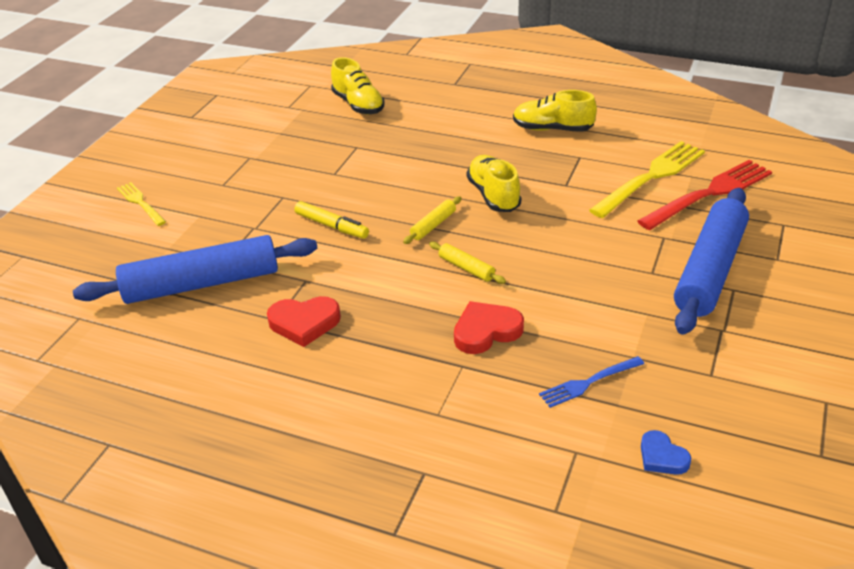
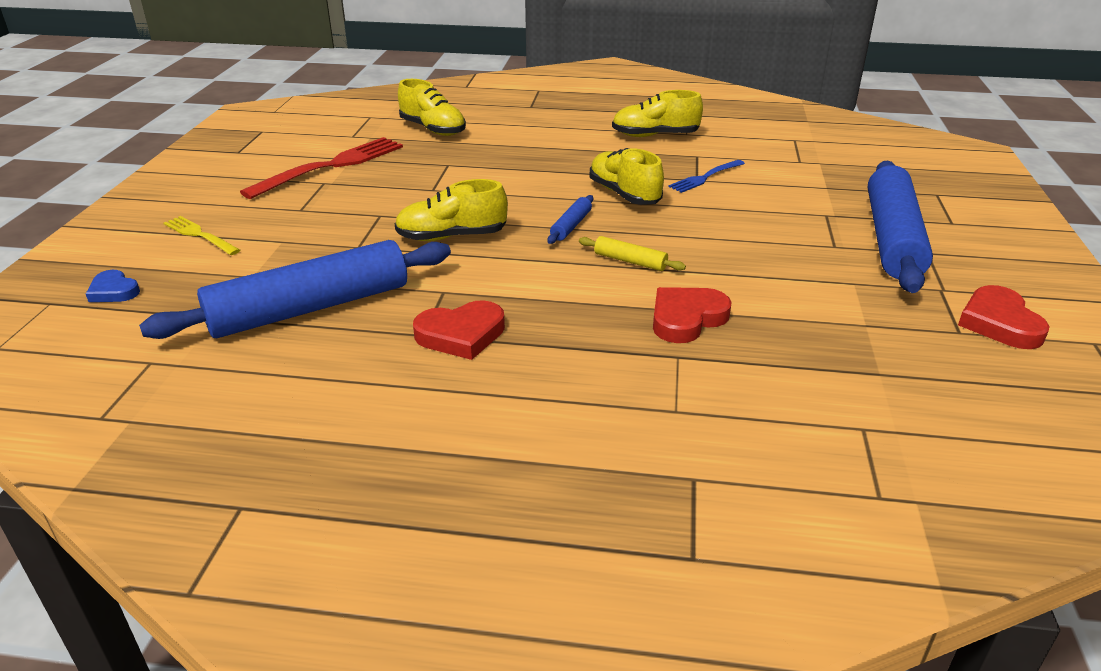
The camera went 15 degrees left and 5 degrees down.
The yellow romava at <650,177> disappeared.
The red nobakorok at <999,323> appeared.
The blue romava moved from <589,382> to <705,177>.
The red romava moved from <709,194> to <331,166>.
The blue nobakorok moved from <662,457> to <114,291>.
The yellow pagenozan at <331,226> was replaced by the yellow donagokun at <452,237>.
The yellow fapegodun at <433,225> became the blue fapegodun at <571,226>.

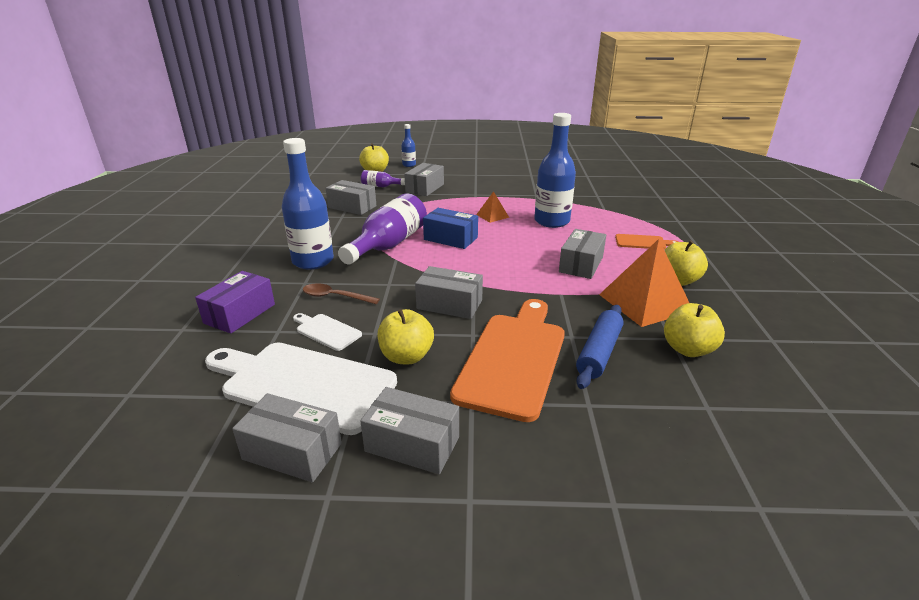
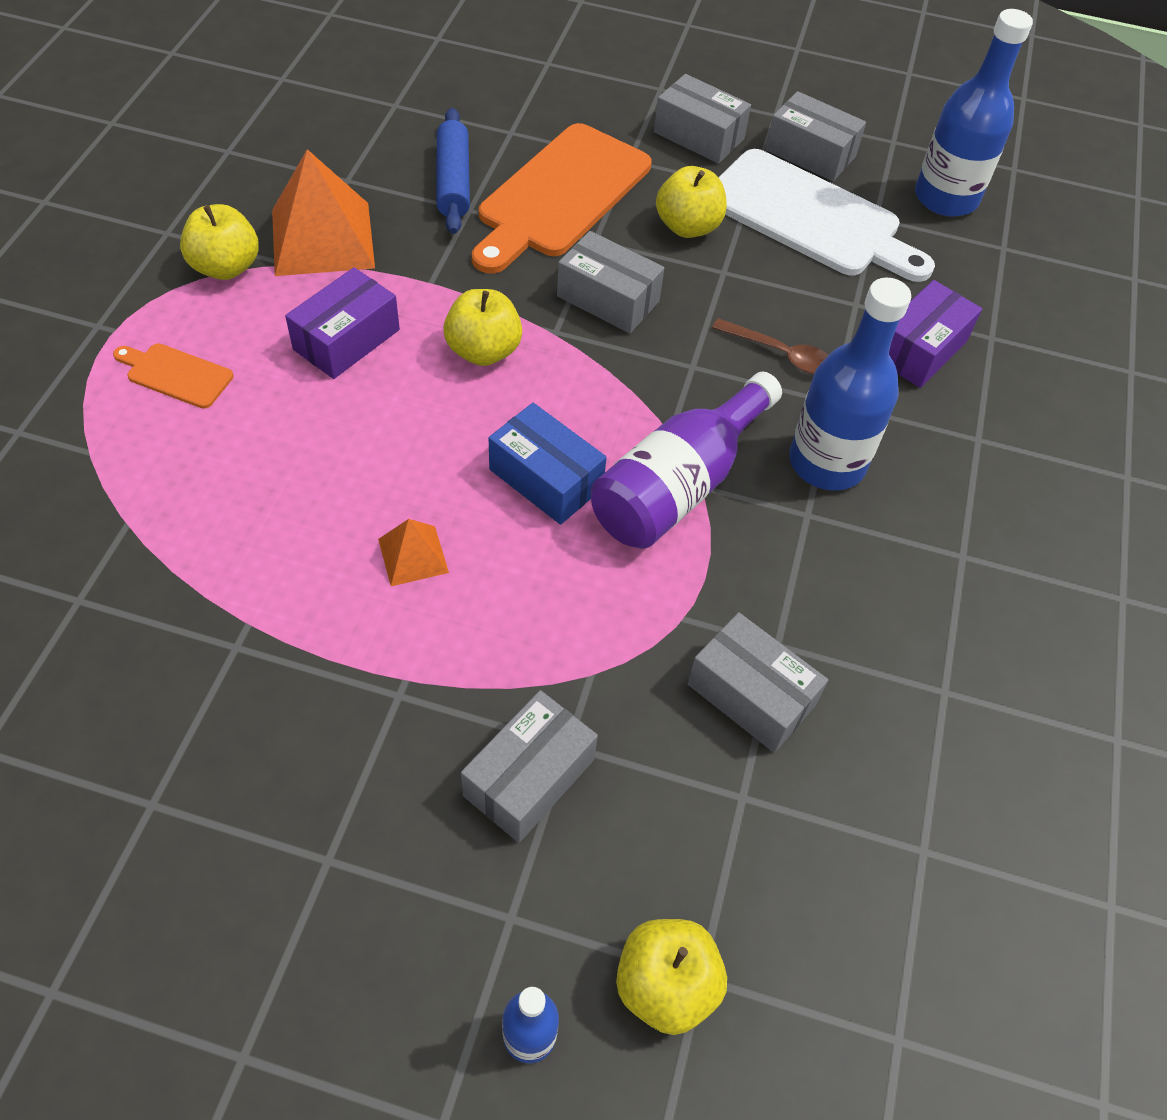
The camera went 170 degrees left and 25 degrees up.
The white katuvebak at <326,331> disappeared.
The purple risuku at <381,186> disappeared.
The blue risuku moved from <552,221> to <945,198>.
The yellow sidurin moved from <688,349> to <483,351>.
The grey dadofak at <581,264> became the purple dadofak at <346,339>.
The blue fapegodun at <599,352> turned 45 degrees counterclockwise.

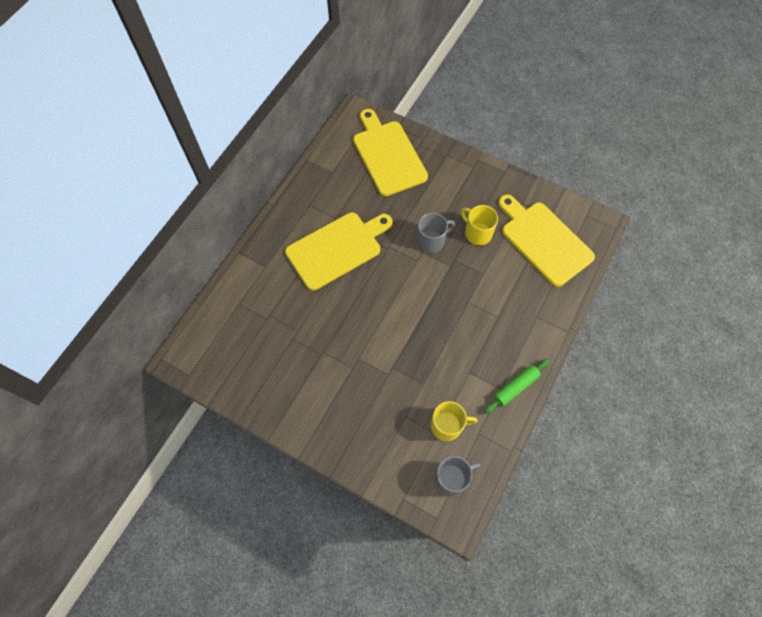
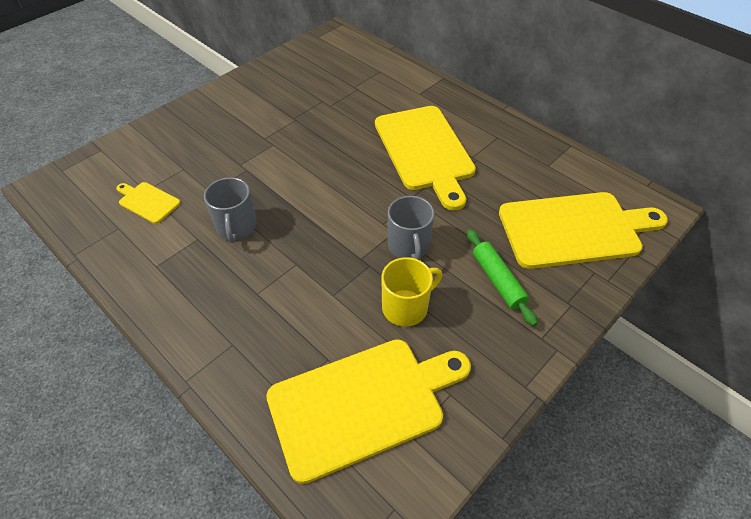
The camera went 105 degrees right and 15 degrees down.
The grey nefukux moved from <451,478> to <236,227>.
The green fapegodun moved from <515,387> to <498,280>.
The yellow nefukux at <447,425> was replaced by the yellow katuvebak at <147,201>.

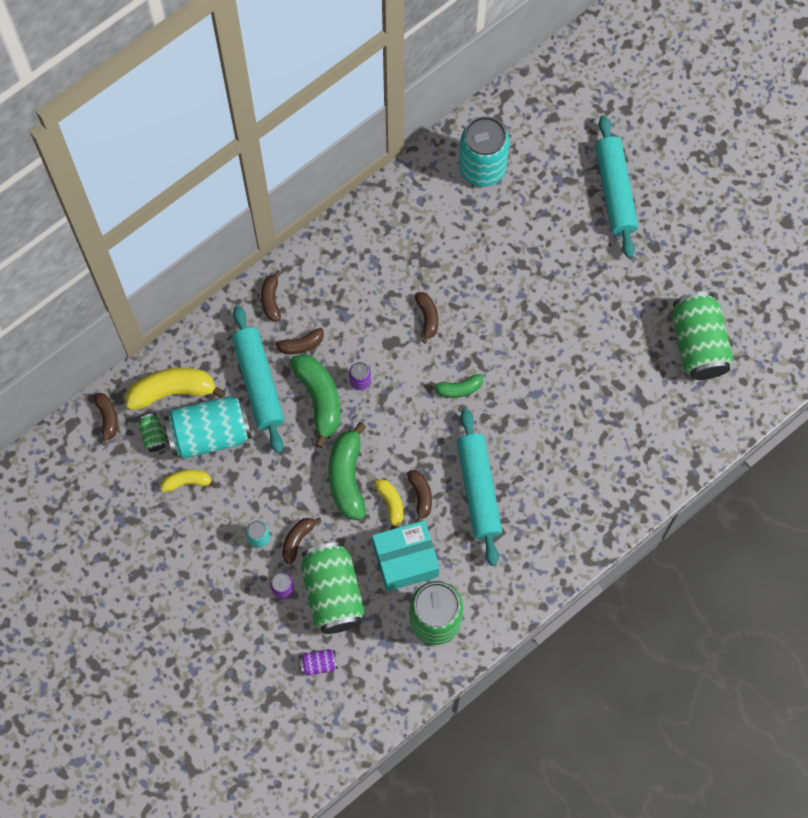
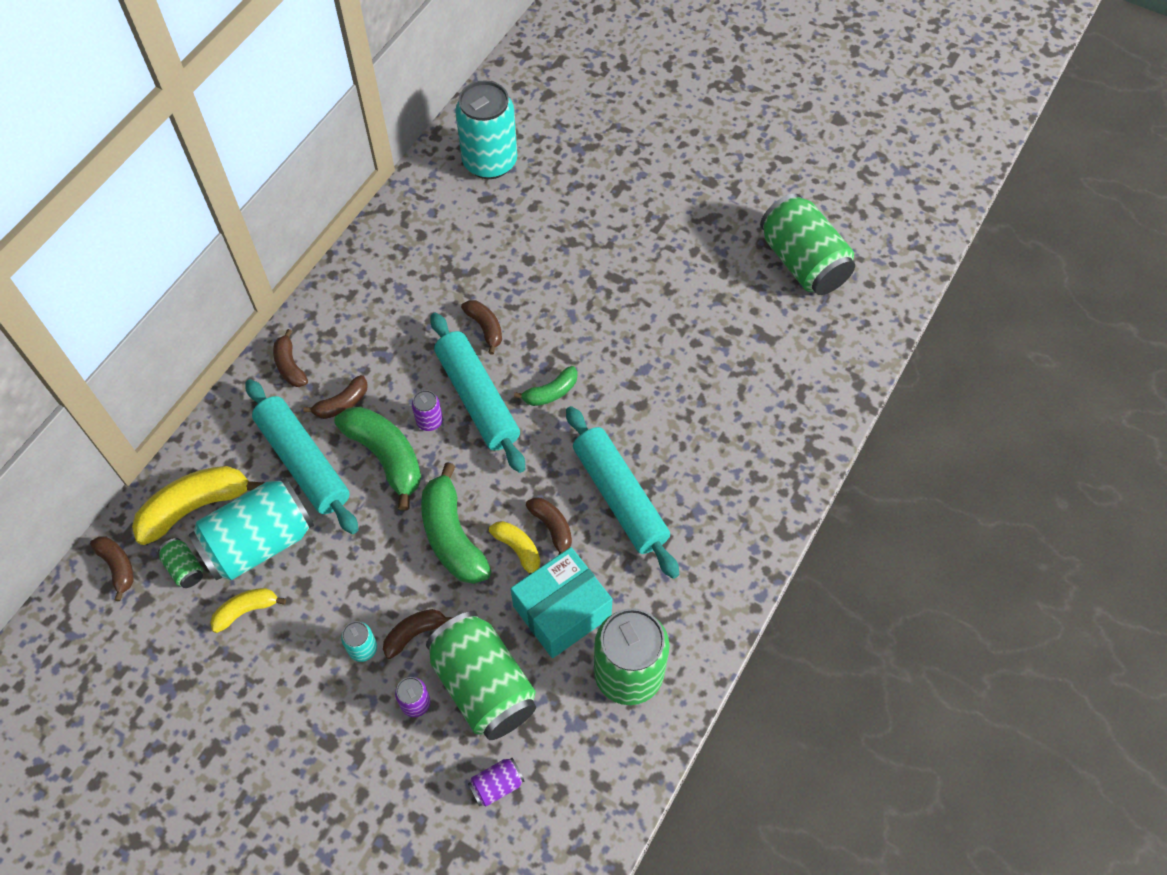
The camera went 20 degrees left and 10 degrees down.
The turquoise fapegodun moved from <615,191> to <478,398>.
The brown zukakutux at <297,540> turned 45 degrees clockwise.

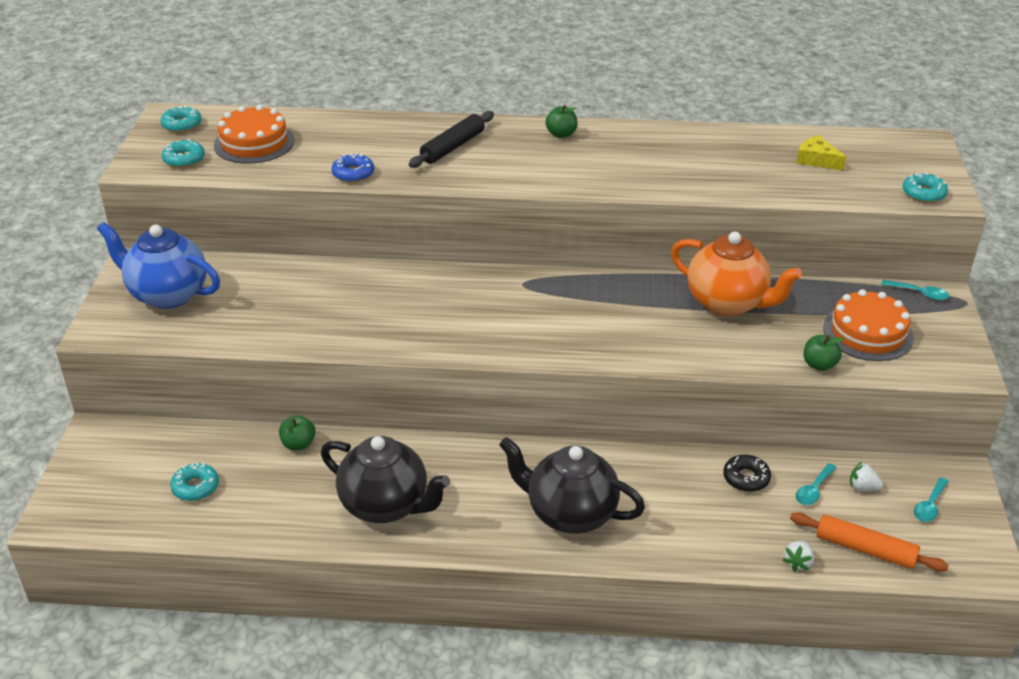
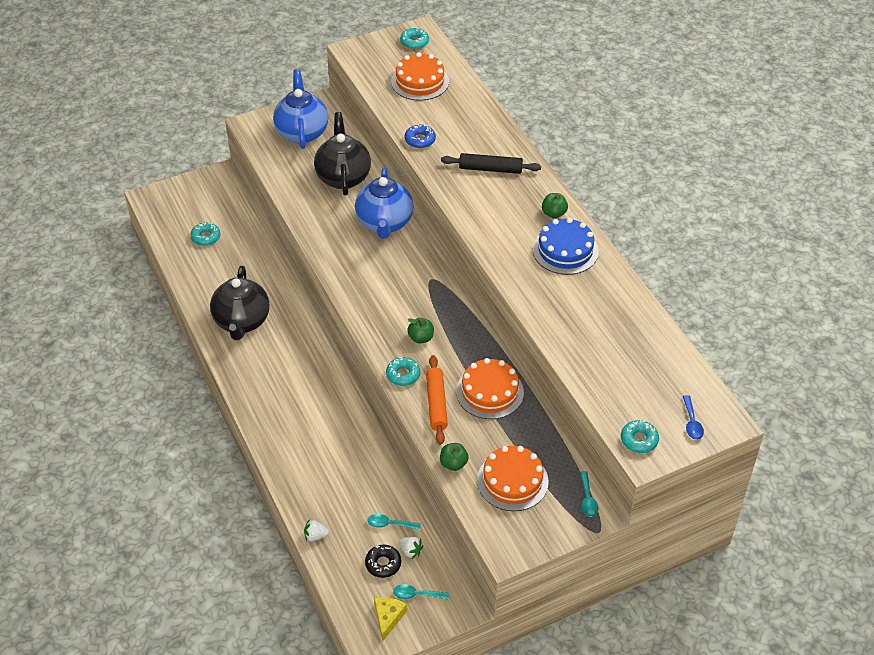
The camera went 60 degrees right and 10 degrees up.
The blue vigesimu at <384,223> appeared.
The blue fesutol at <565,250> appeared.
The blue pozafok at <692,422> appeared.
The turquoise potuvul moved from <184,159> to <403,375>.
The green sidurin moved from <298,444> to <421,338>.
The black vigesimu moved from <569,513> to <343,177>.
The black potuvul moved from <746,478> to <383,564>.
The orange fapegodun moved from <865,549> to <436,404>.
The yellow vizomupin moved from <817,160> to <388,617>.
The orange vigesimu at <728,303> was replaced by the orange fesutol at <489,392>.
The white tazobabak at <863,487> turned 135 degrees clockwise.

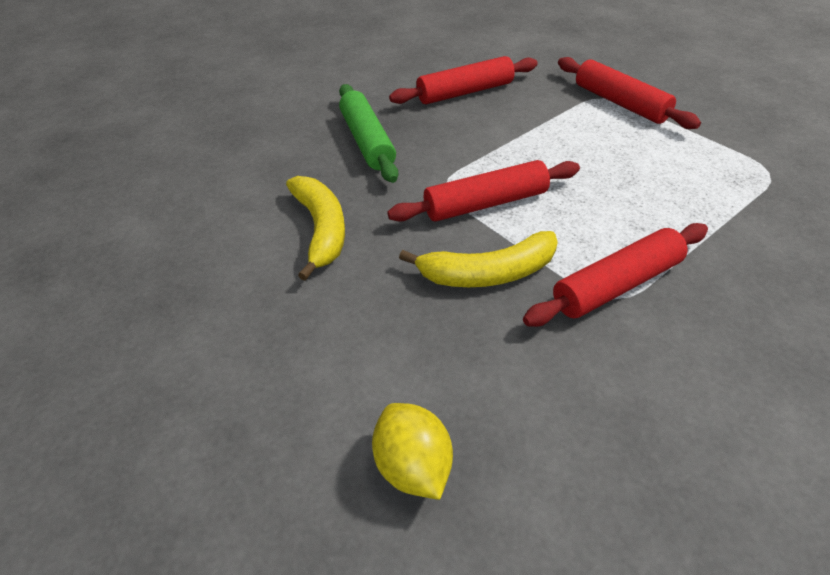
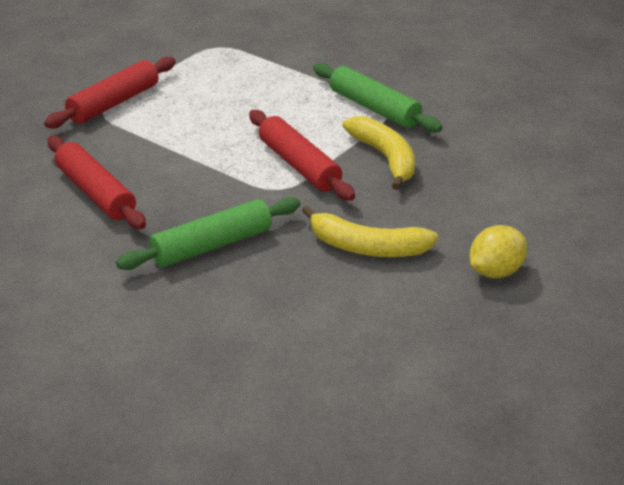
The camera went 105 degrees left and 10 degrees down.
The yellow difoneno moved from <413,466> to <495,272>.
The red fapegodun at <616,285> became the green fapegodun at <374,108>.
The yellow zukakutux at <321,229> turned 135 degrees counterclockwise.

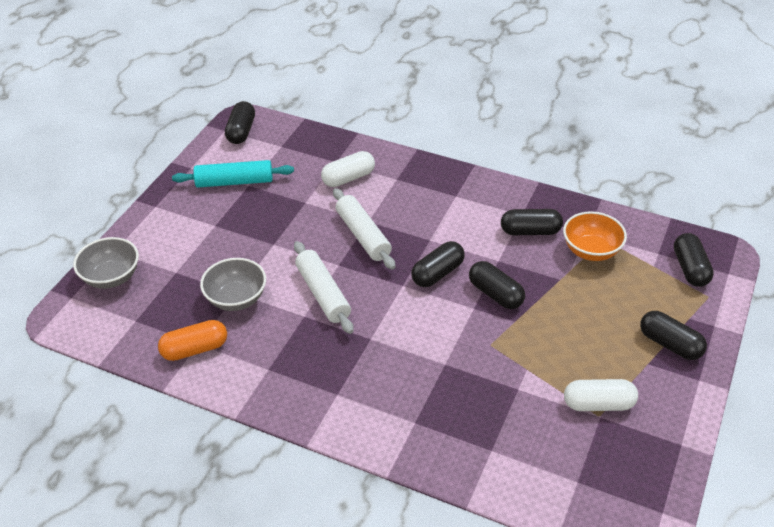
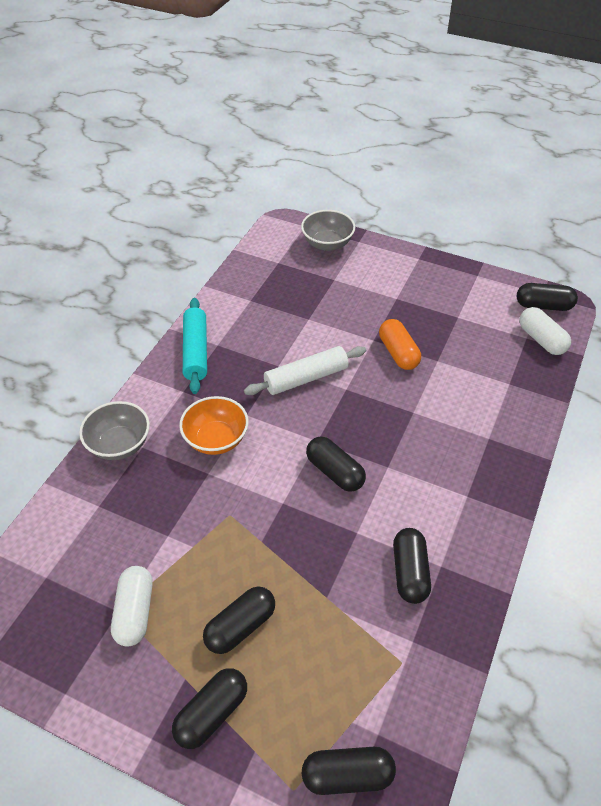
The camera went 90 degrees right and 5 degrees up.
The white fapegodun at <363,235> disappeared.
The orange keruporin moved from <195,349> to <398,353>.
The turquoise fapegodun moved from <234,182> to <195,351>.
The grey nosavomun moved from <236,299> to <119,444>.
The white keruporin moved from <348,178> to <541,339>.
The black keruporin moved from <495,294> to <240,626>.
The orange nosavomun moved from <591,251> to <216,439>.

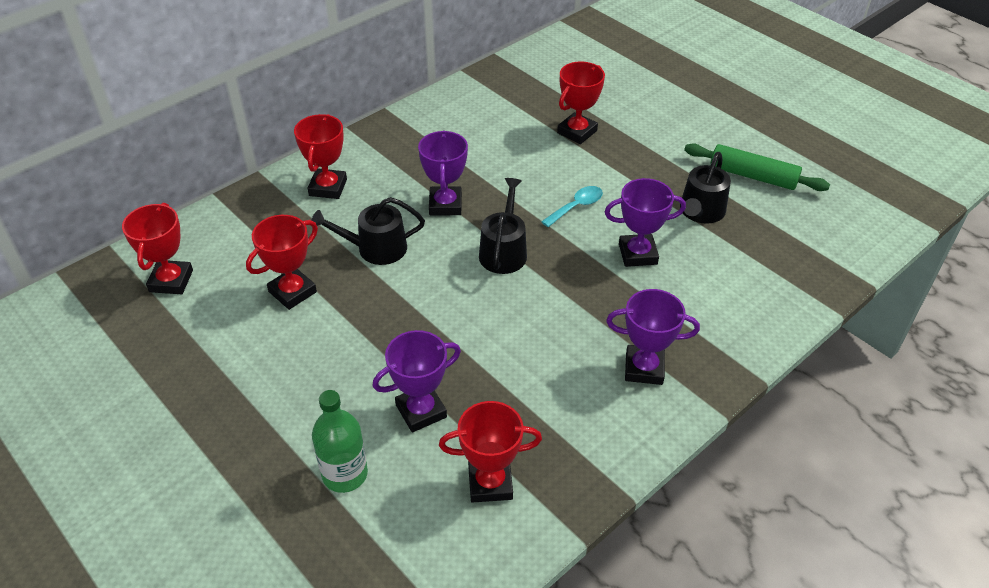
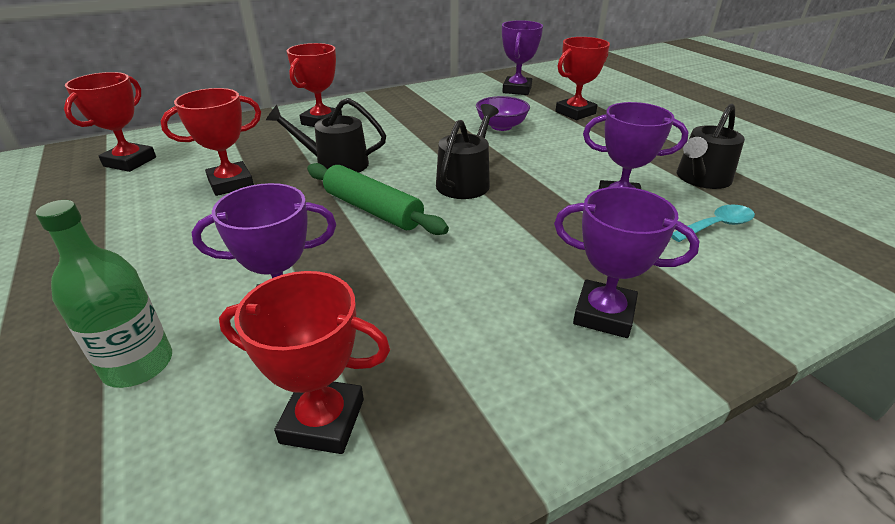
The camera went 15 degrees right and 10 degrees down.
The purple nosavomun at <501,126> appeared.
The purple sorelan moved from <445,205> to <517,90>.
The turquoise pozafok moved from <576,206> to <716,226>.
The green fapegodun moved from <753,176> to <373,210>.

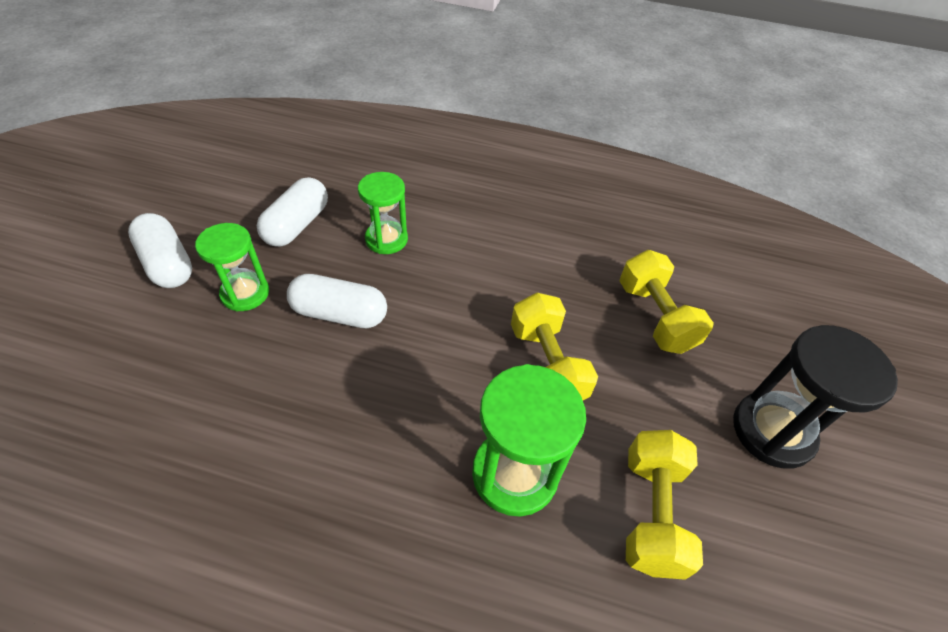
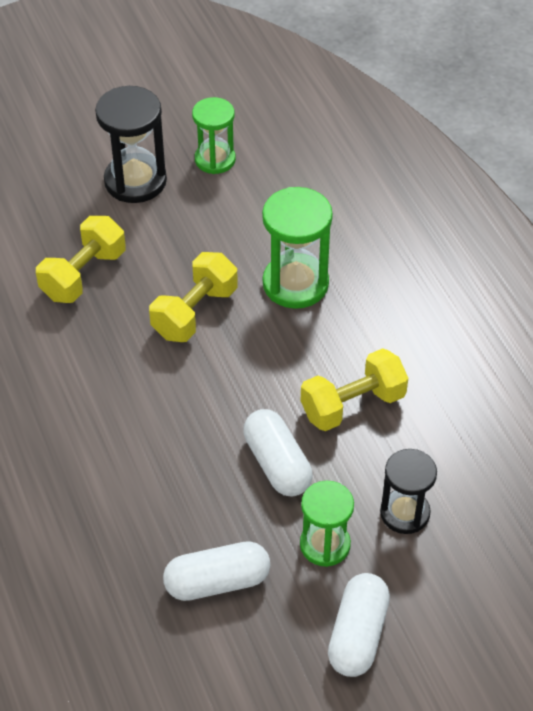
The camera went 125 degrees left and 0 degrees up.
The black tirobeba at <405,513> appeared.
The green tirobeba moved from <386,239> to <215,159>.
The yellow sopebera moved from <651,512> to <353,405>.

